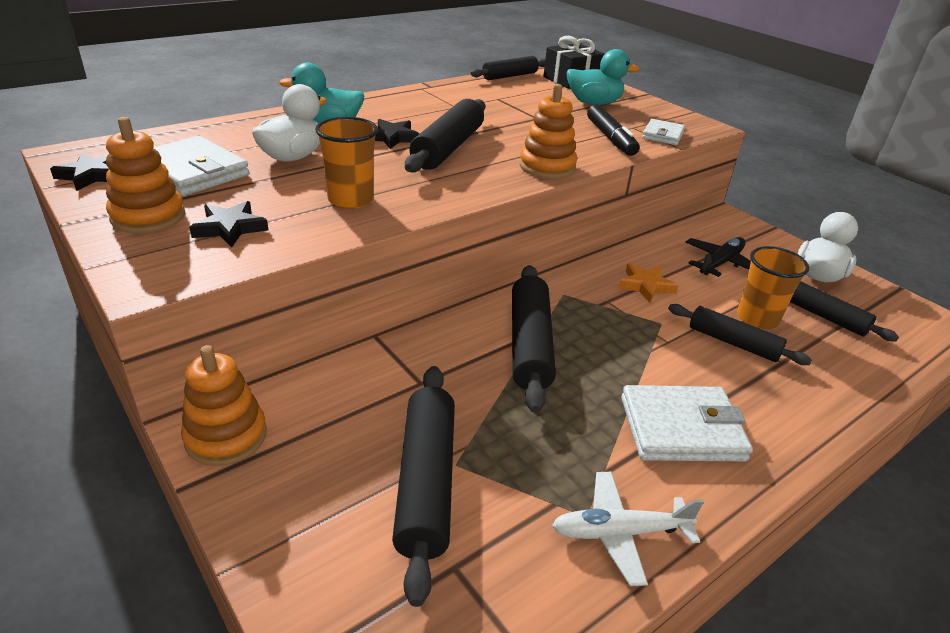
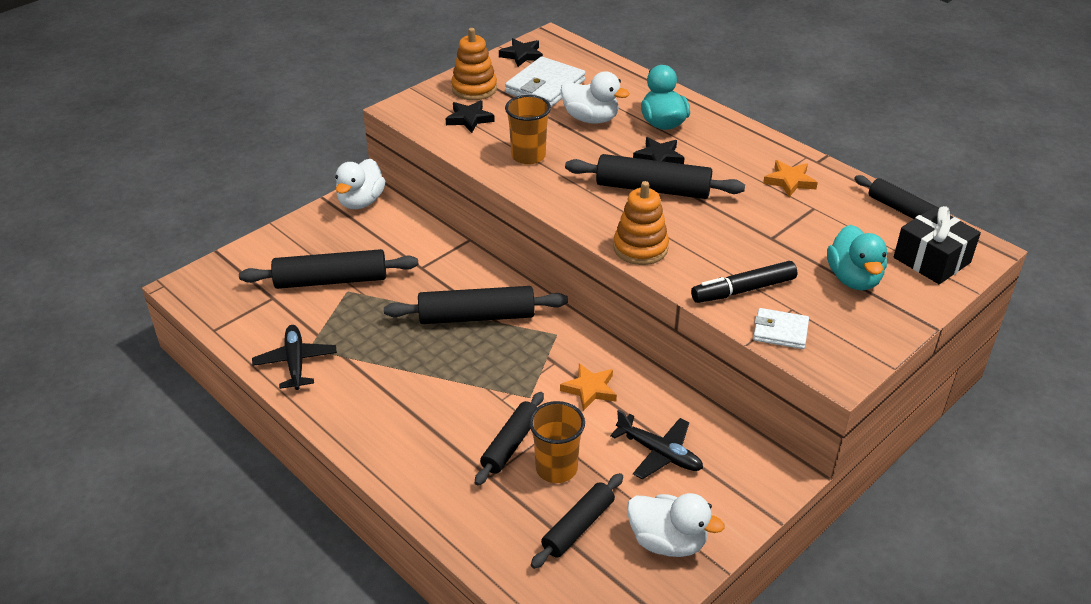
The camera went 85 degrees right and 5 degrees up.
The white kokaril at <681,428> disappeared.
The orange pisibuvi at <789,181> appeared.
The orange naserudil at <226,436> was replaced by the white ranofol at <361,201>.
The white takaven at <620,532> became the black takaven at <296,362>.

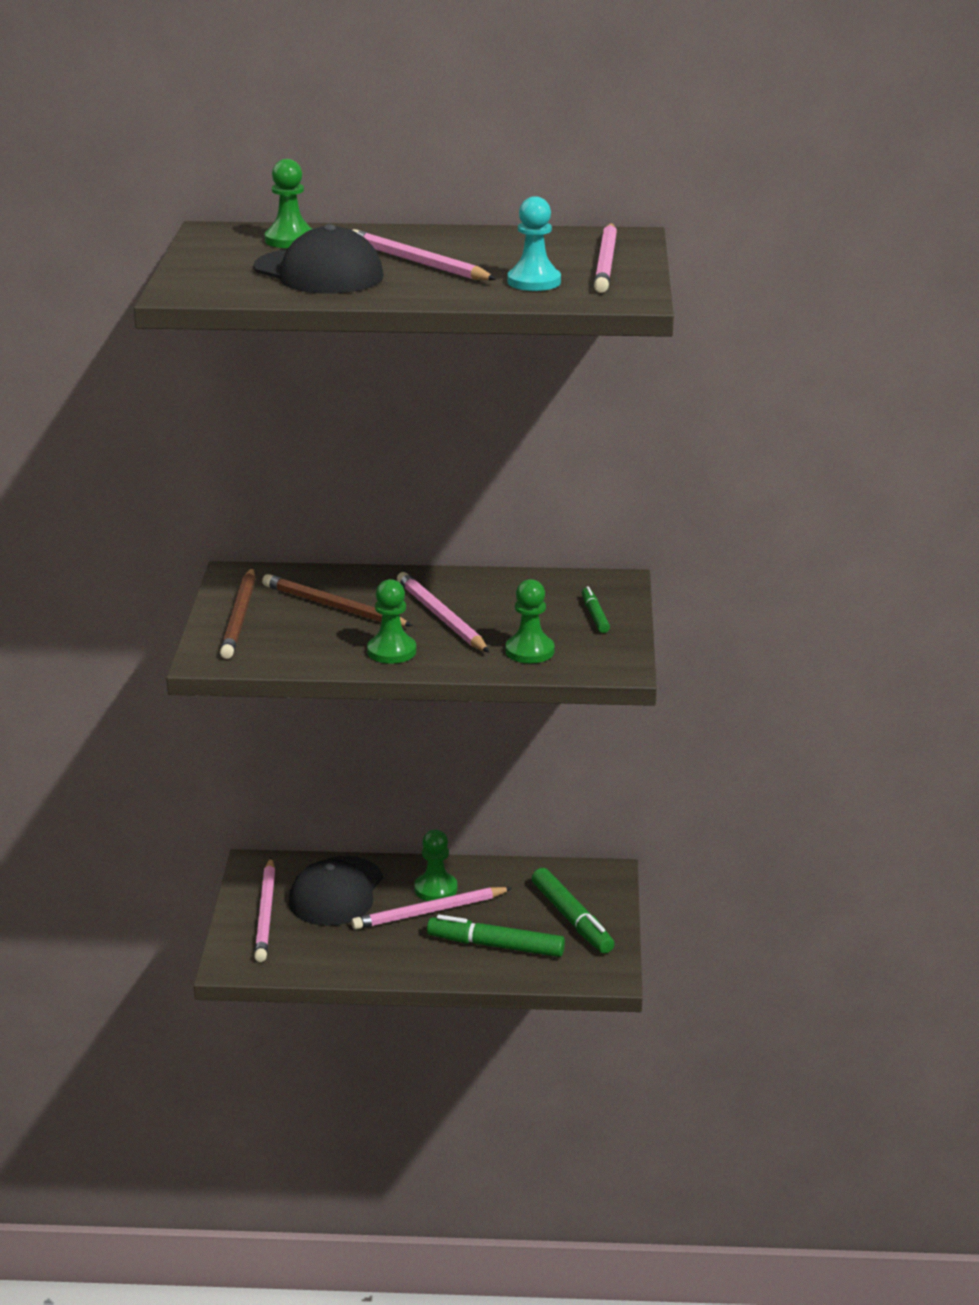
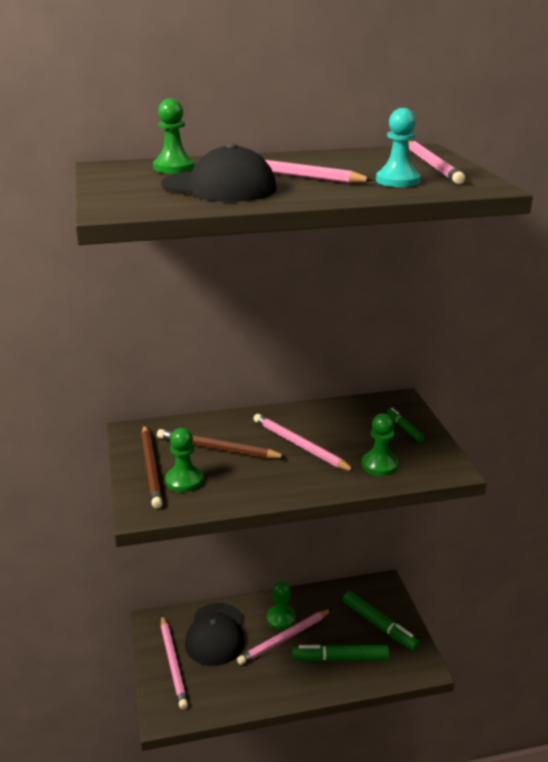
The camera went 15 degrees left and 0 degrees up.
The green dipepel moved from <391,651> to <184,480>.

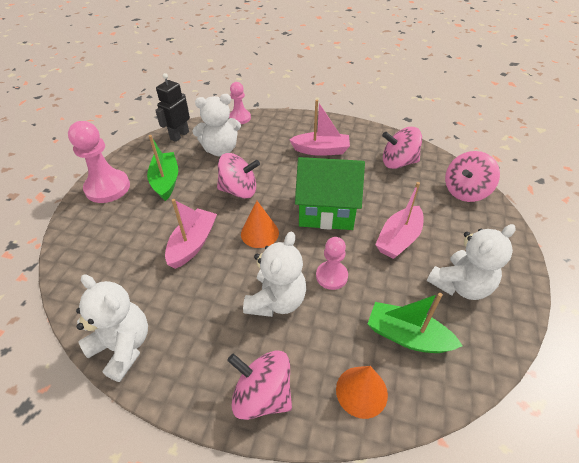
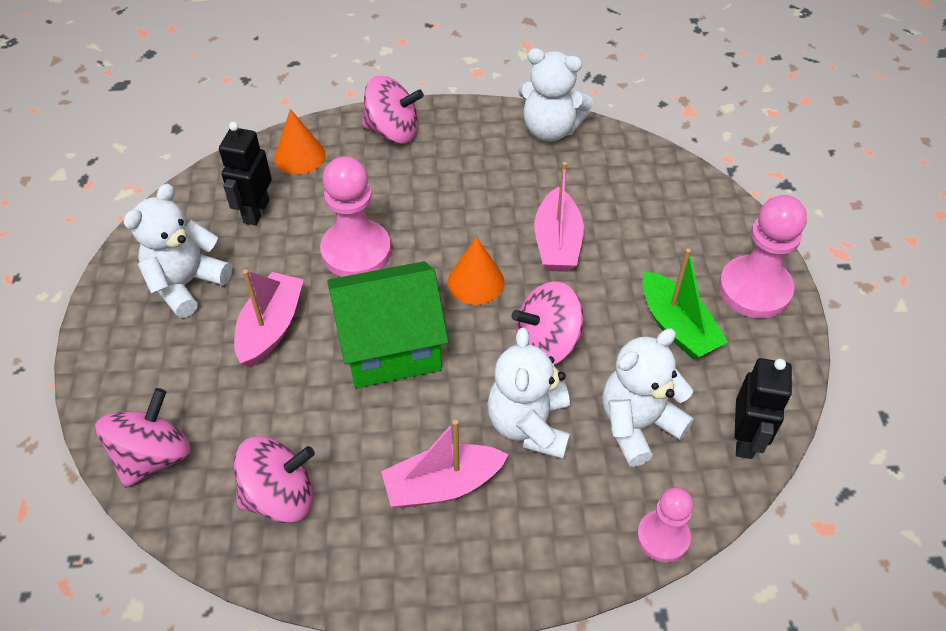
The camera went 160 degrees right and 5 degrees up.
The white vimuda moved from <276,300> to <529,425>.
The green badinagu at <407,336> was replaced by the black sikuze at <256,211>.
The pink dipepel at <331,276> changed to 1.65 times the size.

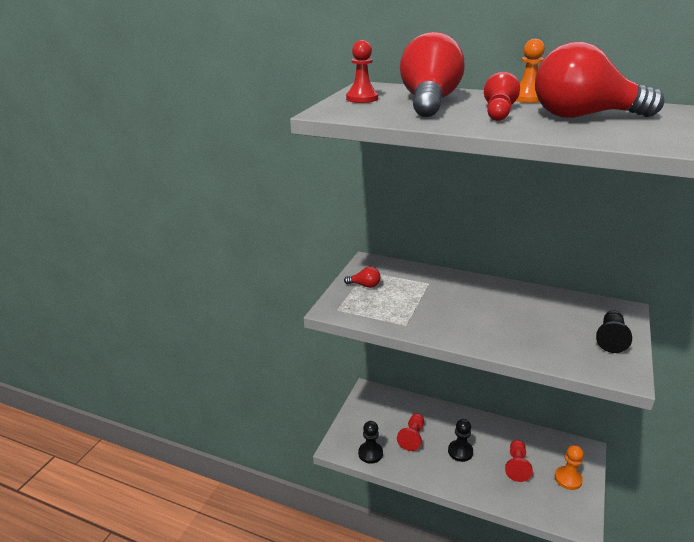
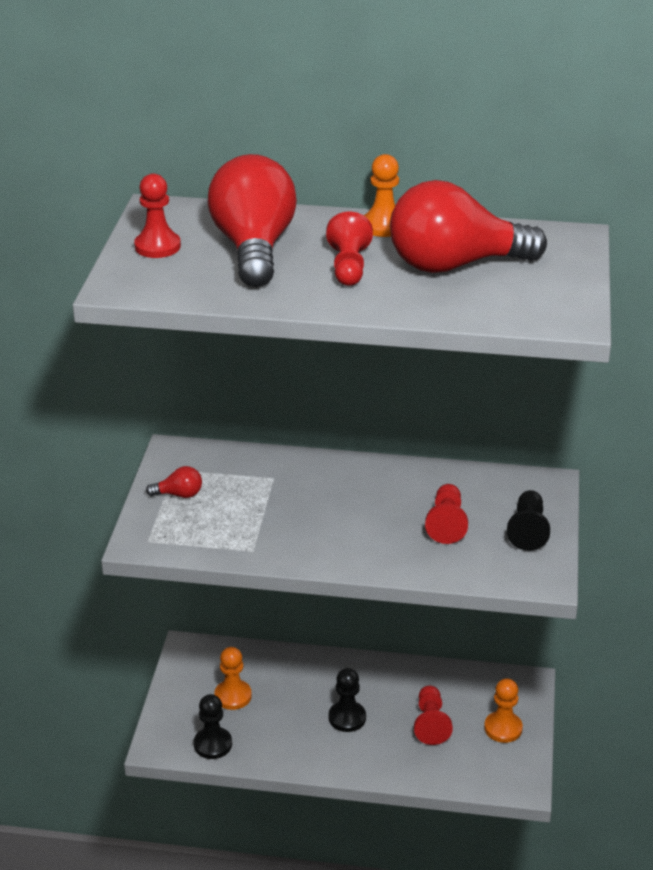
The camera went 15 degrees left and 5 degrees up.
The orange dipepel at <233,696> appeared.
The red dipepel moved from <412,437> to <446,524>.

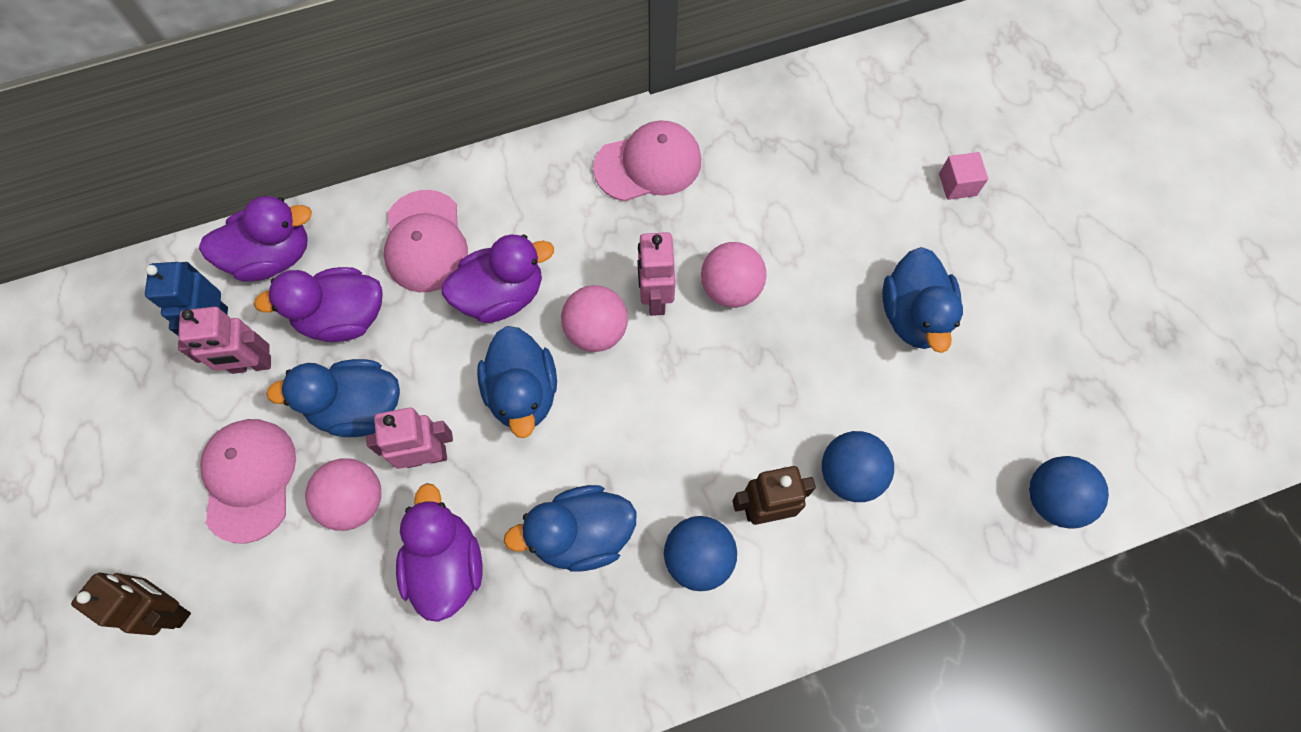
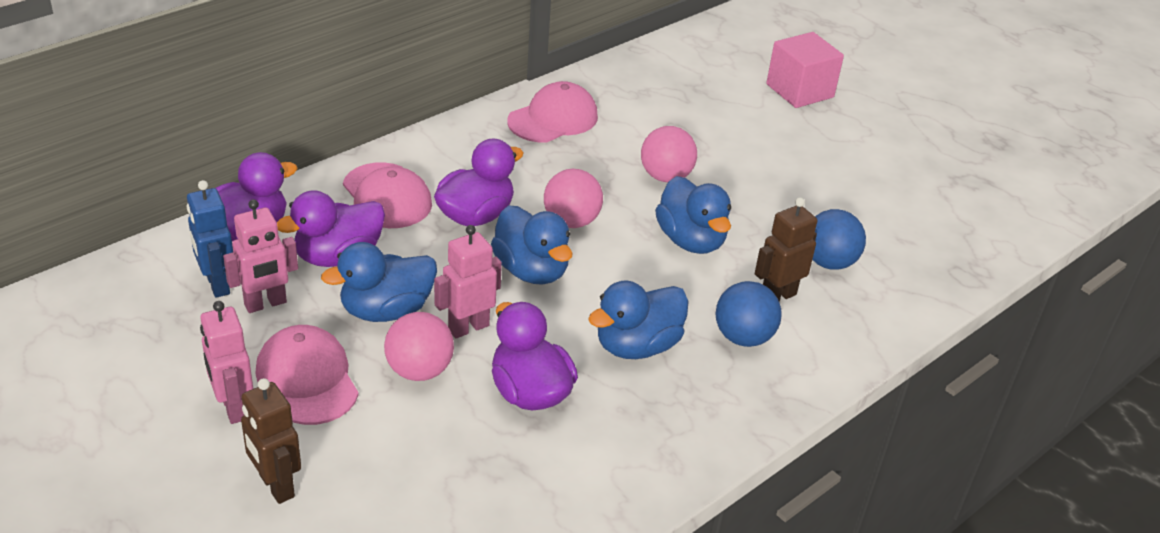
The camera went 25 degrees left and 30 degrees down.
The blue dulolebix at <1052,499> disappeared.
The pink sikuze moved from <655,298> to <233,408>.
The blue ranofol moved from <913,315> to <691,240>.
The brown sikuze at <170,608> turned 135 degrees counterclockwise.
The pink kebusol at <957,184> changed to 1.90 times the size.

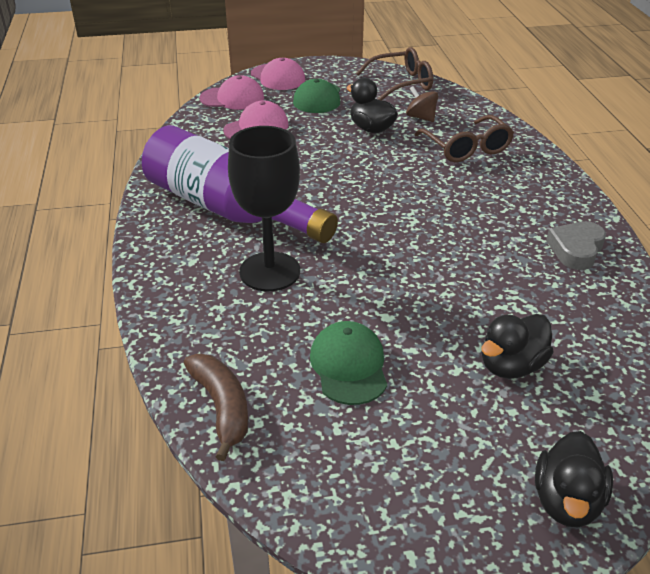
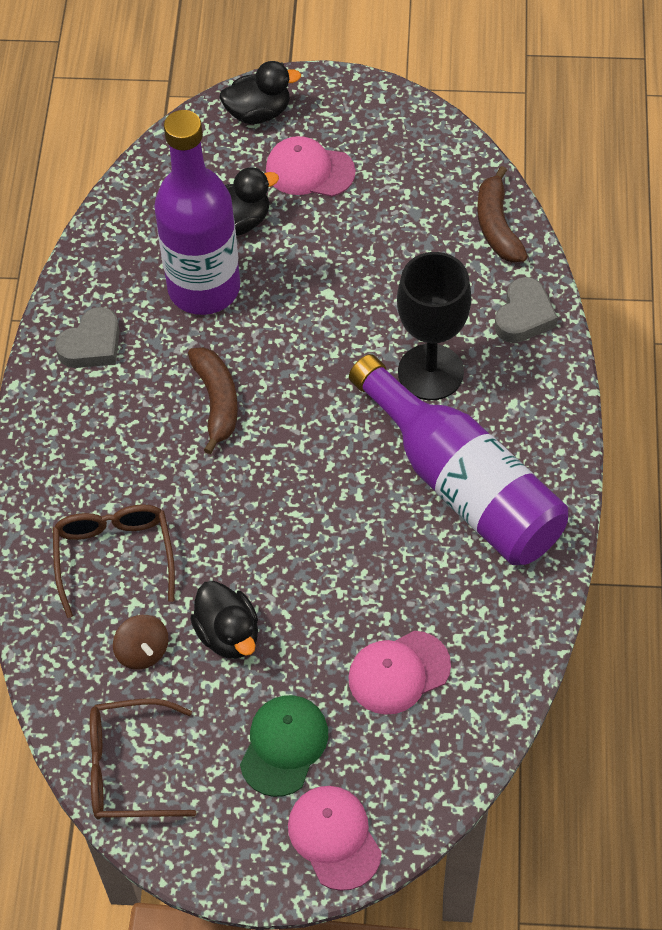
The camera went 165 degrees left and 20 degrees up.
The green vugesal at <349,366> disappeared.
The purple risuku at <204,288> appeared.
The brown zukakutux at <217,401> appeared.
The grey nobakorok at <524,316> appeared.
The pink vugesal moved from <232,98> to <309,170>.
The black ranofol at <566,501> turned 45 degrees clockwise.

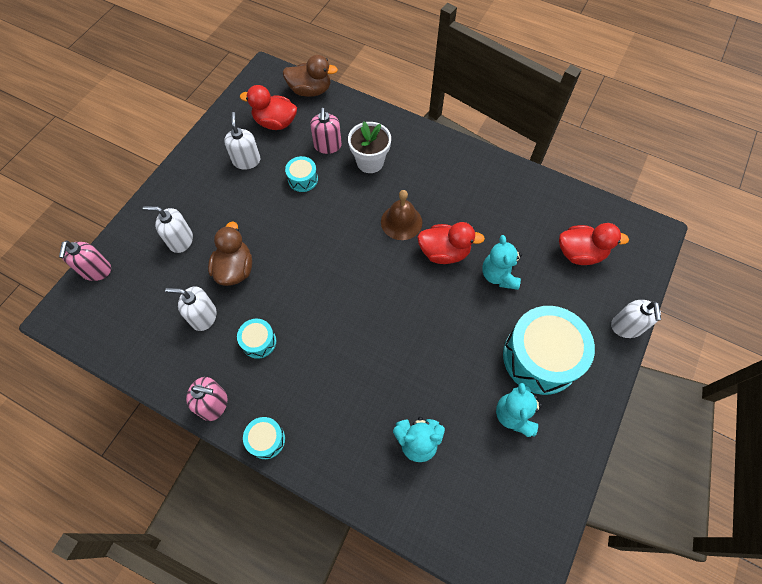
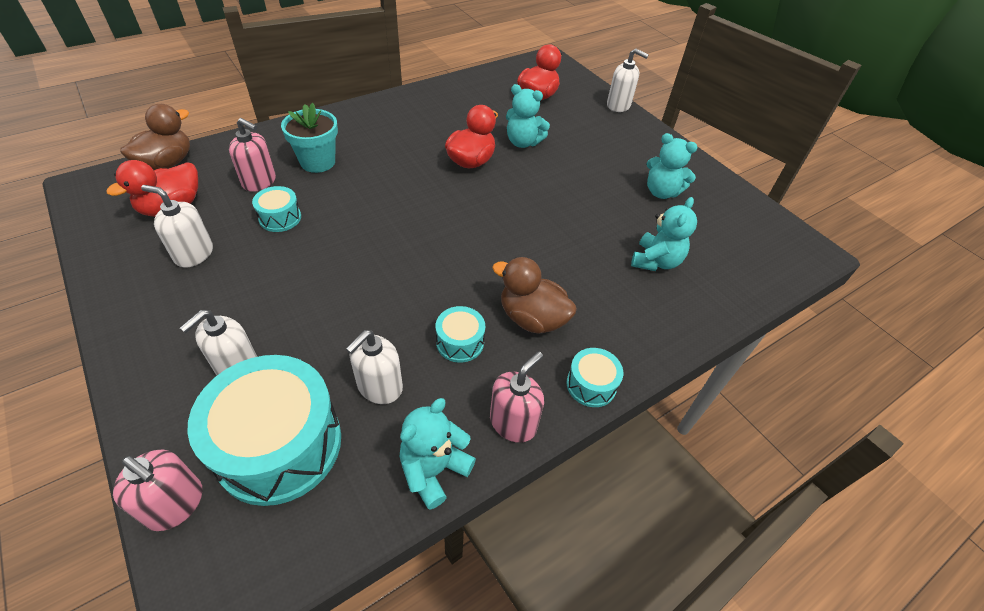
The camera went 65 degrees left and 15 degrees down.
The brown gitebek at <401,222> disappeared.
The turquoise vimuda at <434,470> appeared.
The brown ranofol moved from <235,269> to <532,318>.
The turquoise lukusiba moved from <540,357> to <279,445>.
The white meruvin at <370,162> became the turquoise meruvin at <318,162>.

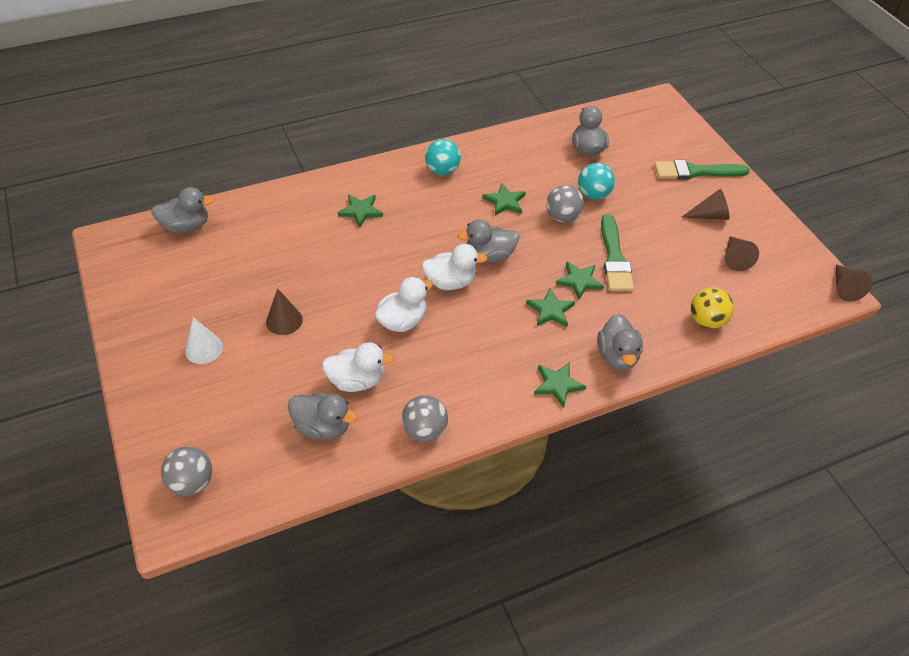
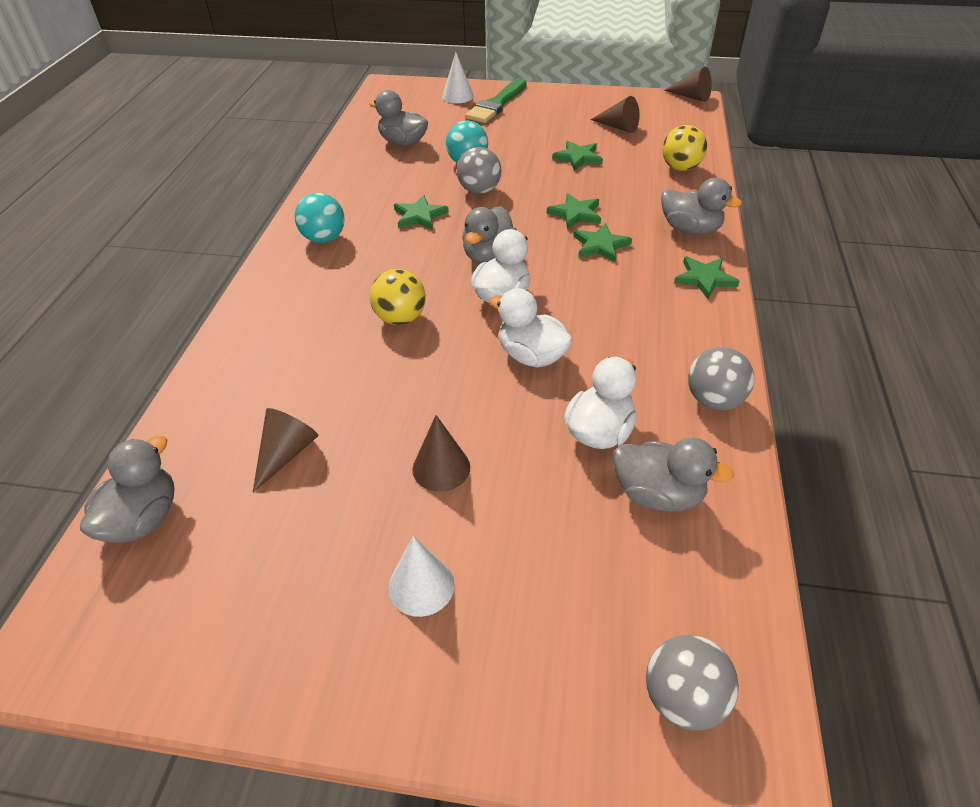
The camera went 55 degrees left and 5 degrees down.
The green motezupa at <614,258> disappeared.
The yellow dulolebix at <400,318> appeared.
The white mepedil at <457,96> appeared.
The green pisibuvi moved from <360,211> to <578,158>.
The brown mepedil moved from <709,215> to <286,453>.
The grey ranofol at <323,427> turned 60 degrees clockwise.
The white ranofol at <402,321> turned 45 degrees counterclockwise.

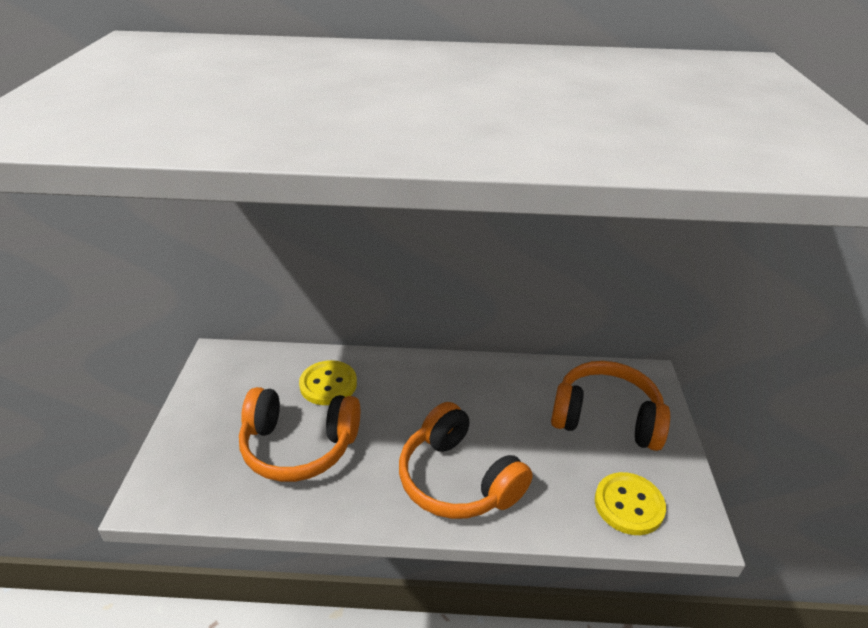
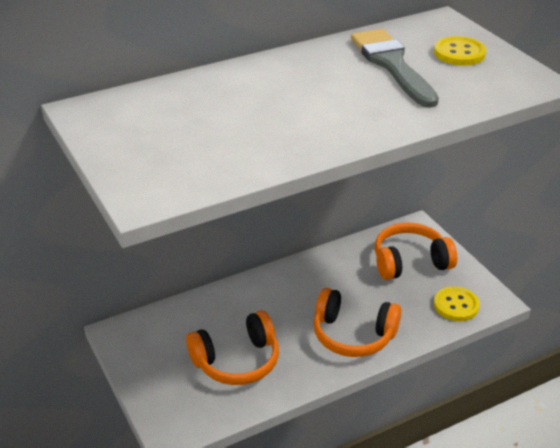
The camera went 30 degrees left and 0 degrees up.
The grey motezupa at <392,65> appeared.
The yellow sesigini moved from <328,384> to <459,53>.

